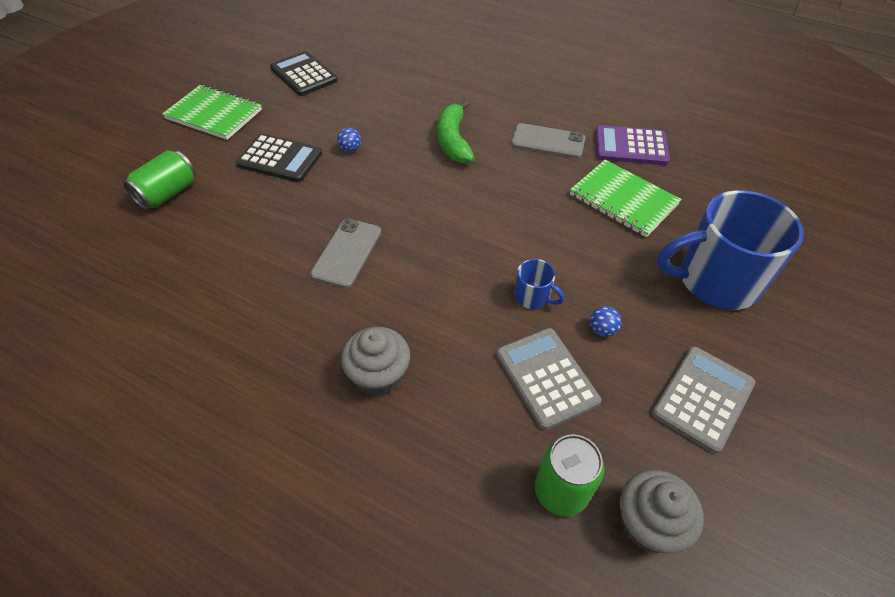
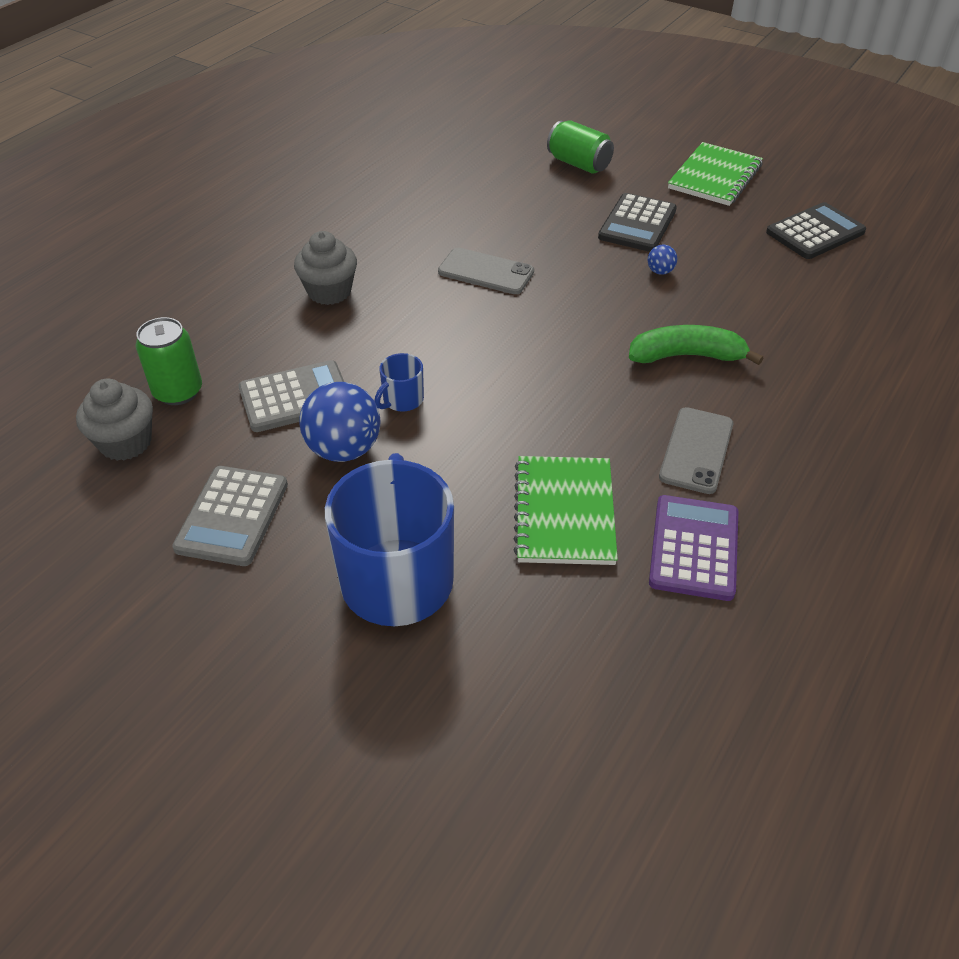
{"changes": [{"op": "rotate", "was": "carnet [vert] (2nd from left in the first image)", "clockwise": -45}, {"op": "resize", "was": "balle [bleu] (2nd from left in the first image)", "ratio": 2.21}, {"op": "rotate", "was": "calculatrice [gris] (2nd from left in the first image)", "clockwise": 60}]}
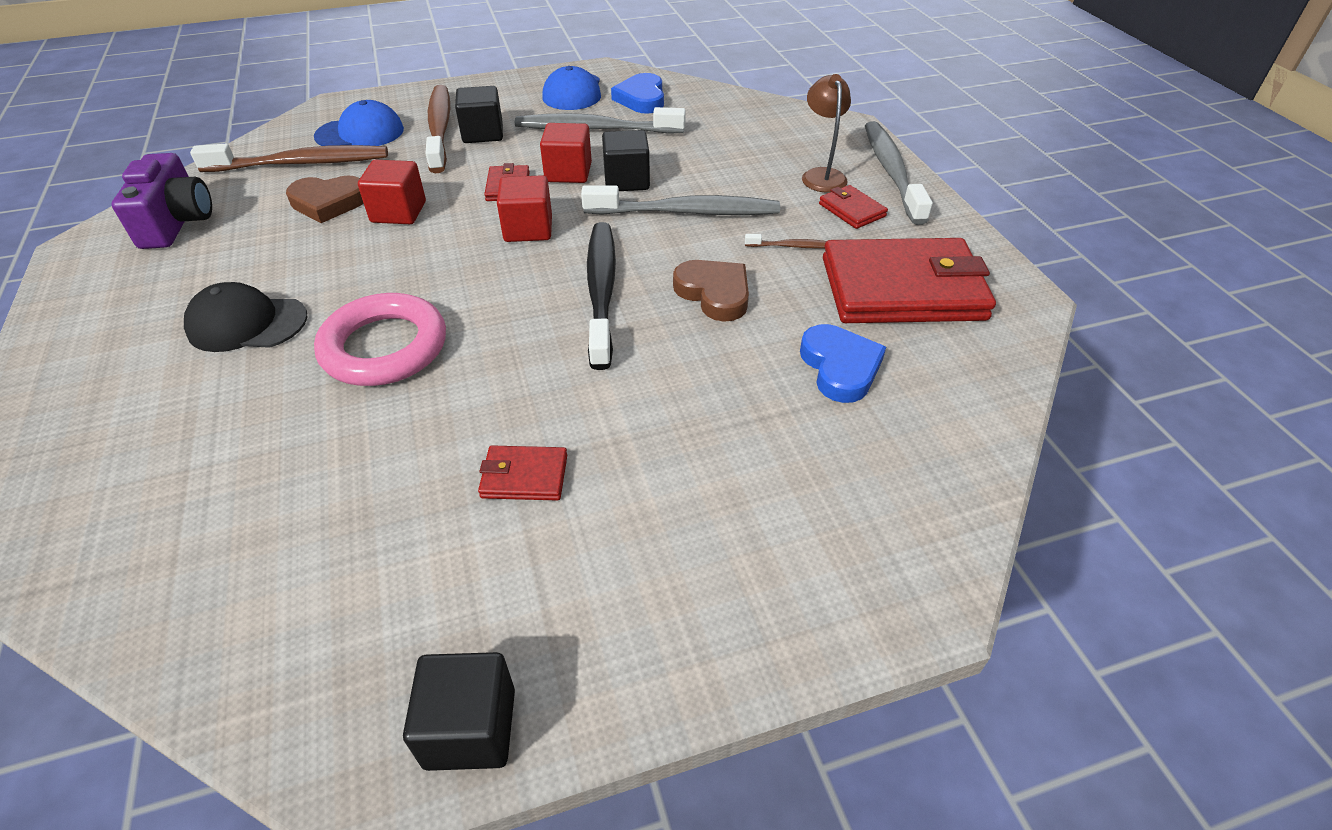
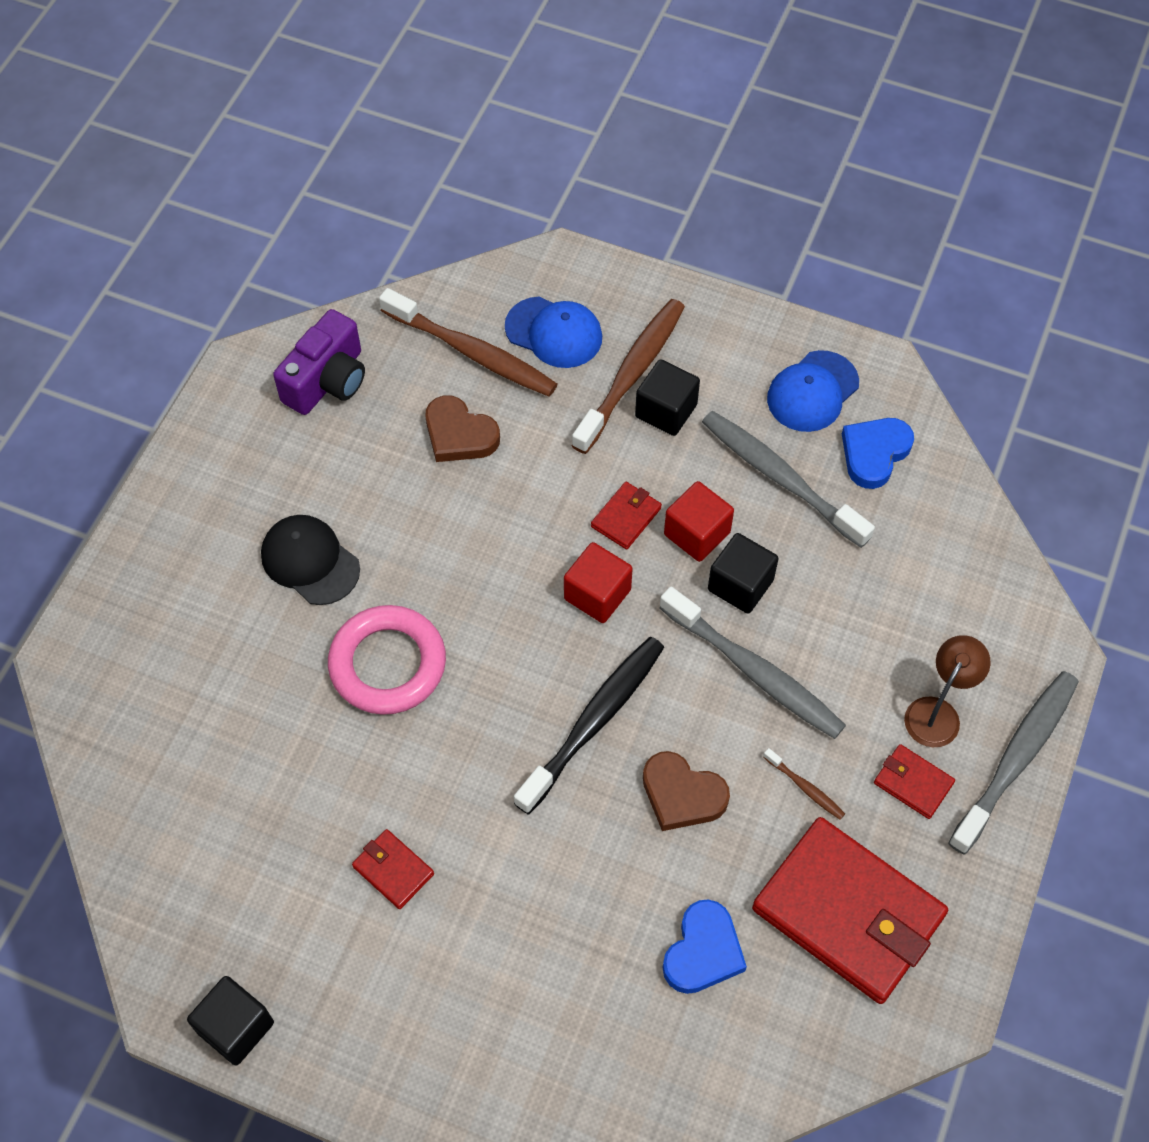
{"changes": [{"op": "delete", "was": "cube [rouge] (1st from left)"}, {"op": "rotate", "was": "portefeuille [rouge] (3rd from left in the first image)", "clockwise": -60}, {"op": "rotate", "was": "cœur [marron] (2nd from left)", "clockwise": 120}]}
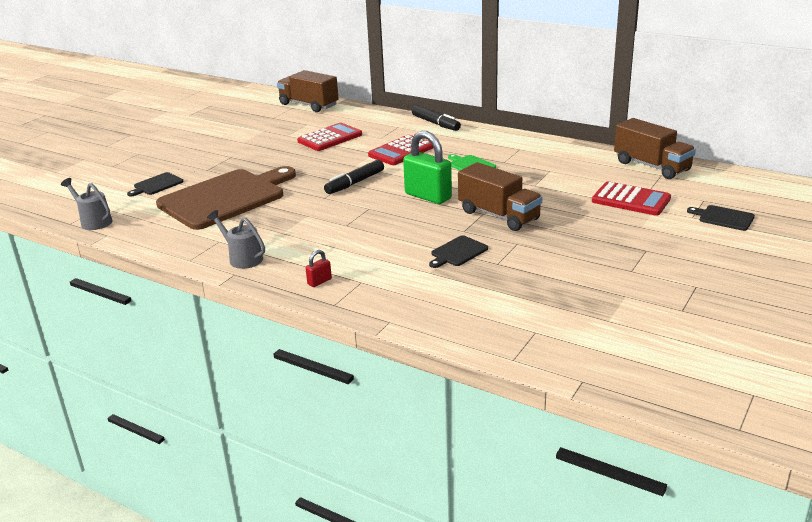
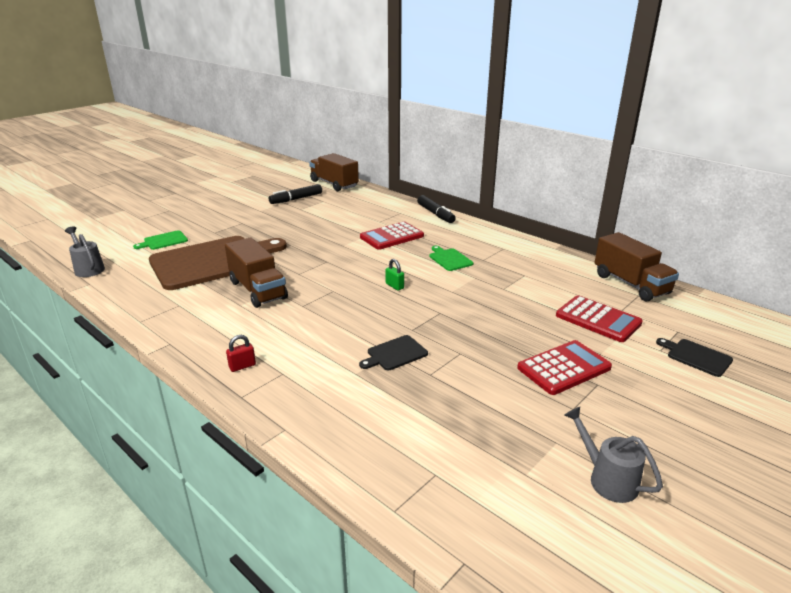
{"changes": [{"op": "move", "was": "calculatrice [rouge] (1st from left in the first image)", "now": "calculatrice [rouge] (2nd from left)"}, {"op": "resize", "was": "cadenas [vert]", "ratio": 0.44}, {"op": "move", "was": "feutre [noir] (1st from left)"}, {"op": "move", "was": "camion [marron] (2nd from left in the first image)", "now": "camion [marron] (1st from left)"}, {"op": "recolor", "was": "planche à découper [noir] (1st from left)", "now": "planche à découper [vert] (1st from left)"}, {"op": "move", "was": "arrosoir [gris] (2nd from left)"}]}
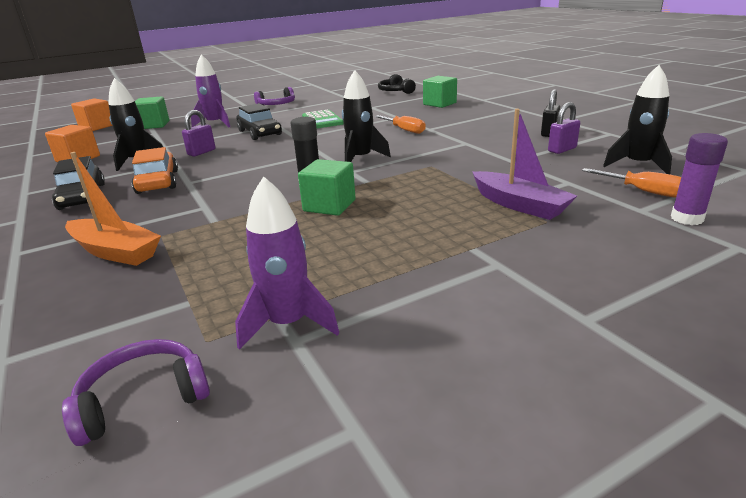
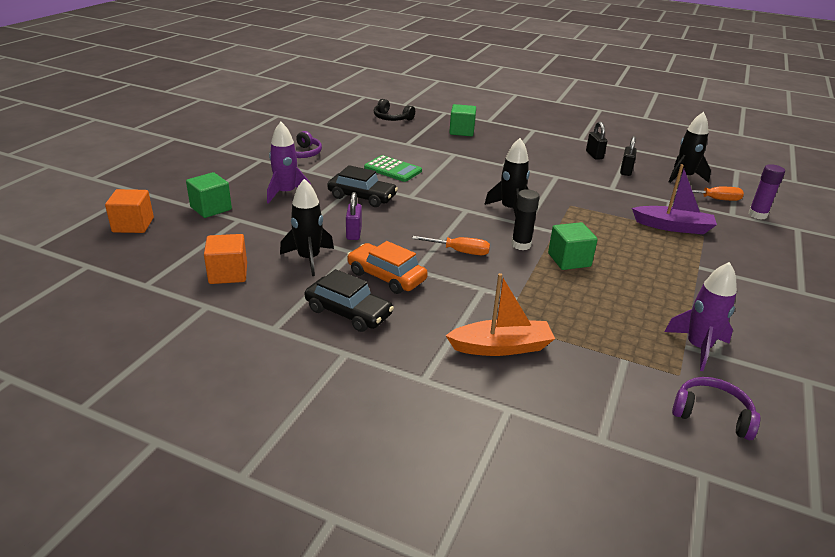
{"changes": [{"op": "recolor", "was": "cadenas [violet] (2nd from left)", "now": "cadenas [noir] (2nd from left)"}, {"op": "move", "was": "tournevis [orange] (1st from left)"}, {"op": "rotate", "was": "casque audio [violet] (1st from left in the first image)", "clockwise": 90}]}
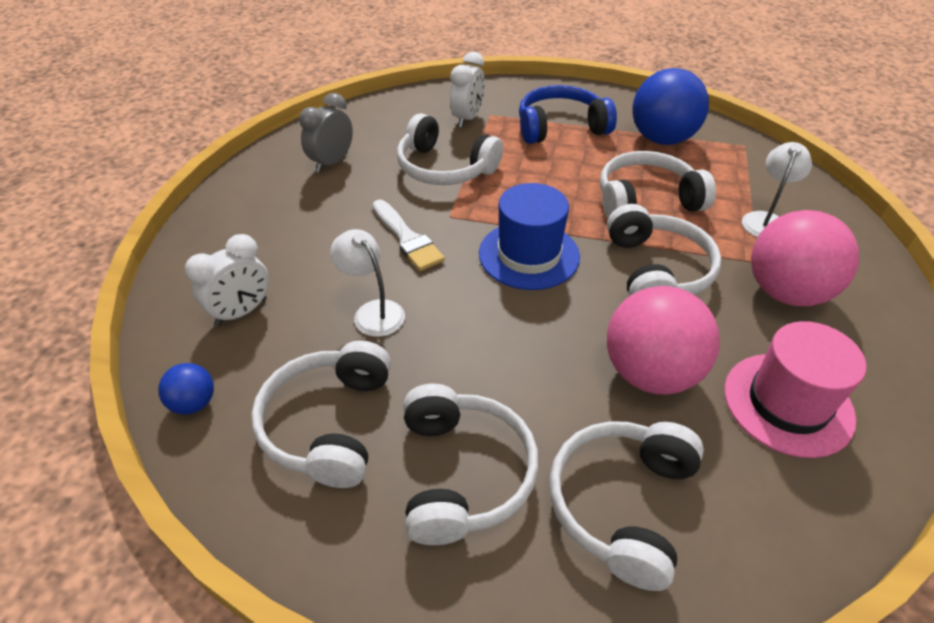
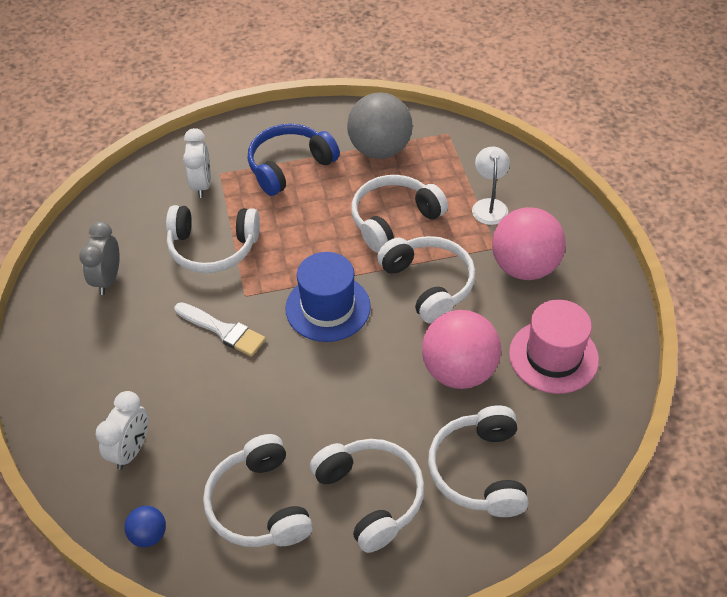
{"changes": [{"op": "recolor", "was": "balle [bleu] (2nd from left)", "now": "balle [gris]"}, {"op": "delete", "was": "lampe [blanc] (1st from left)"}]}
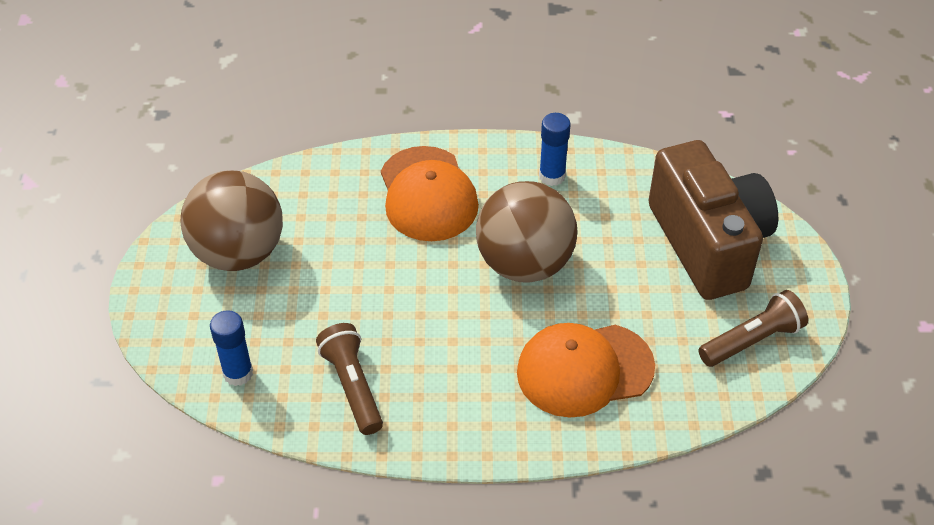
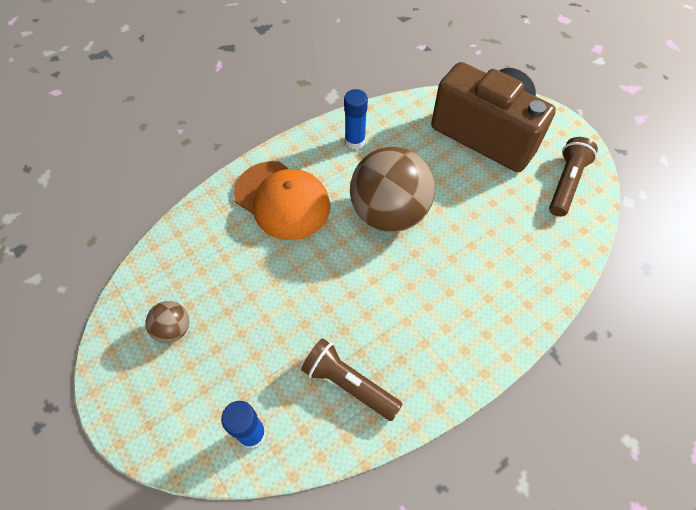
{"changes": [{"op": "resize", "was": "balle [marron] (1st from left)", "ratio": 0.45}, {"op": "delete", "was": "casquette [orange] (2nd from left)"}]}
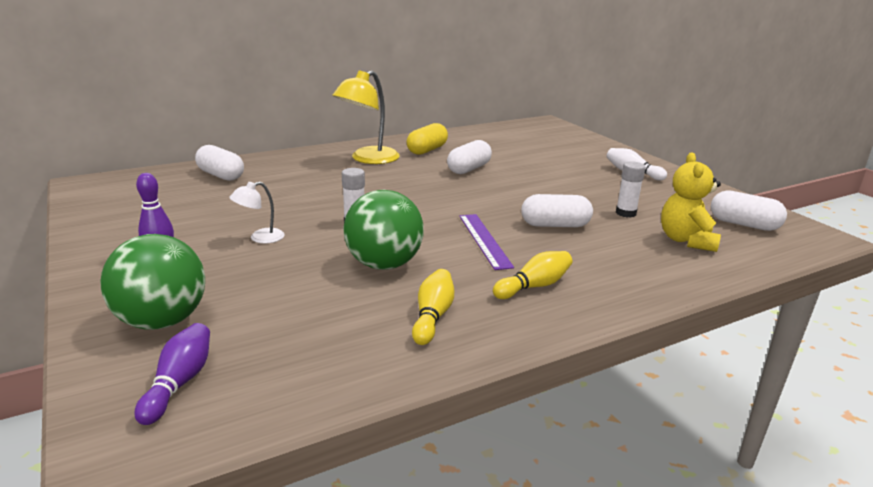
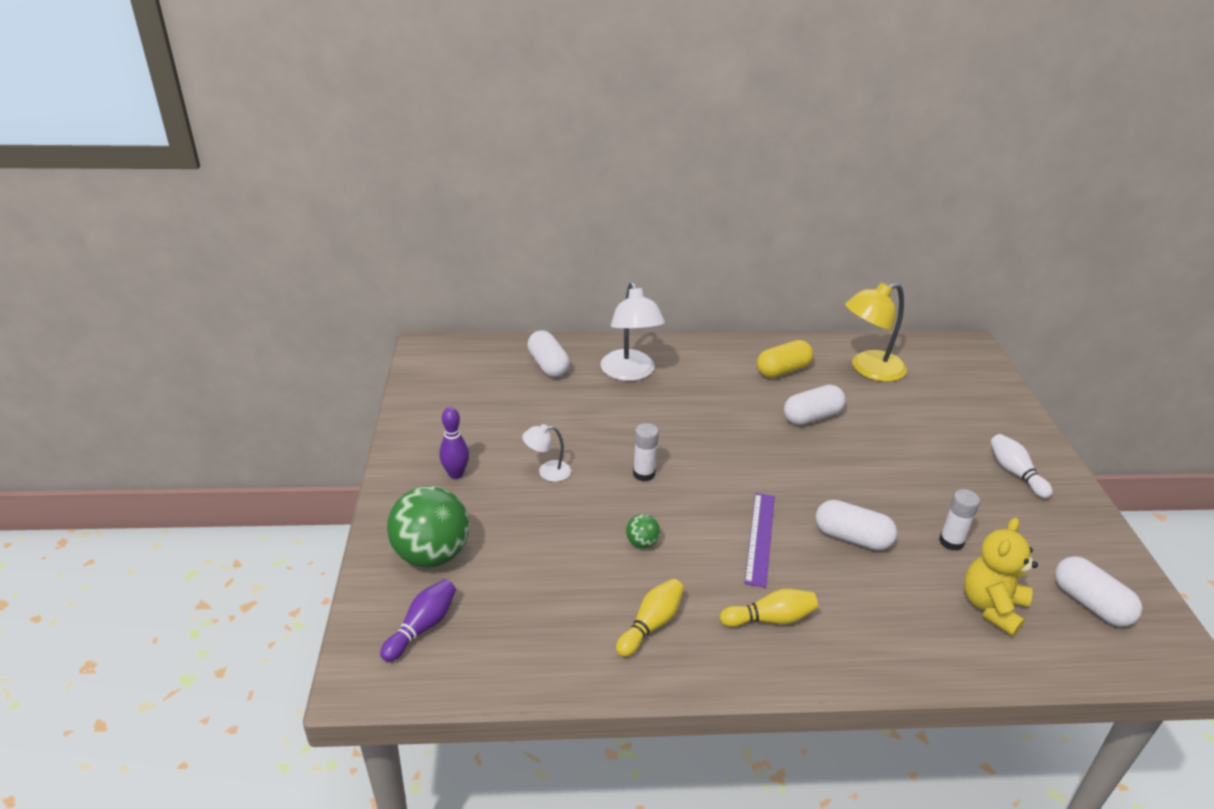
{"changes": [{"op": "move", "was": "lampe [jaune]"}, {"op": "resize", "was": "balle [vert] (2nd from left)", "ratio": 0.44}, {"op": "insert", "now": "lampe [blanc] (2nd from left)"}]}
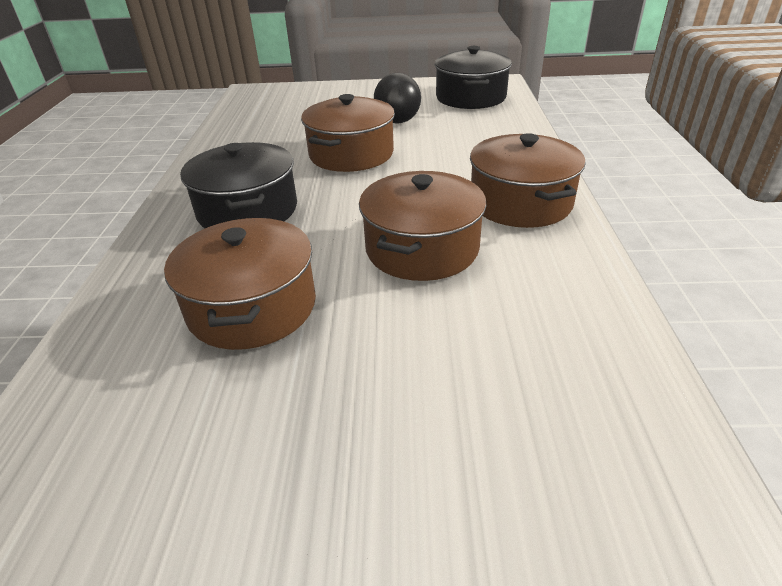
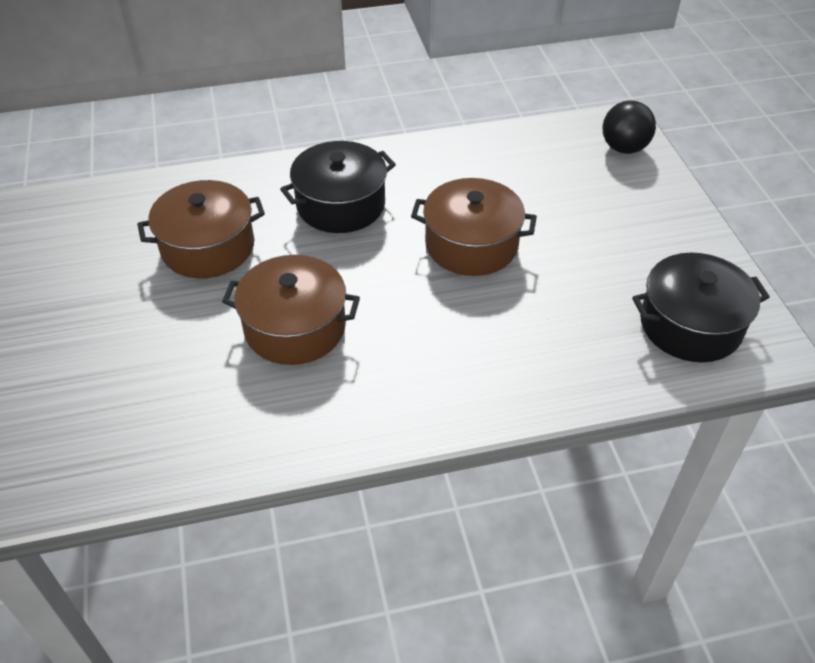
{"changes": [{"op": "move", "was": "balle [noir]"}, {"op": "delete", "was": "marmite [marron] (4th from left)"}]}
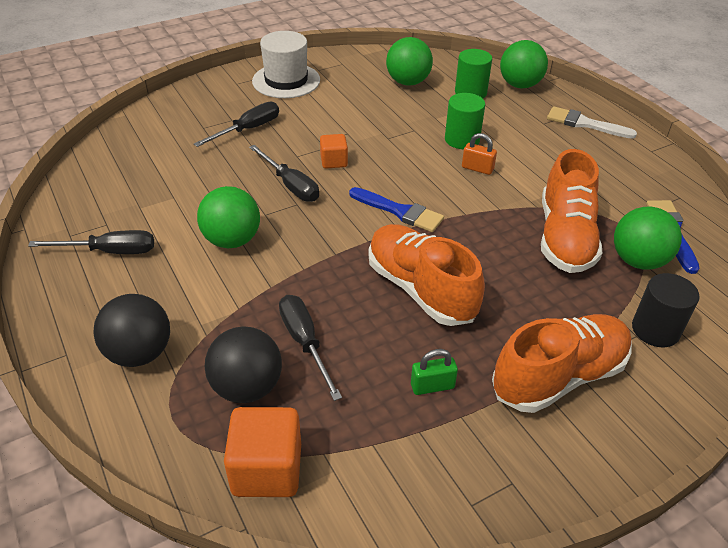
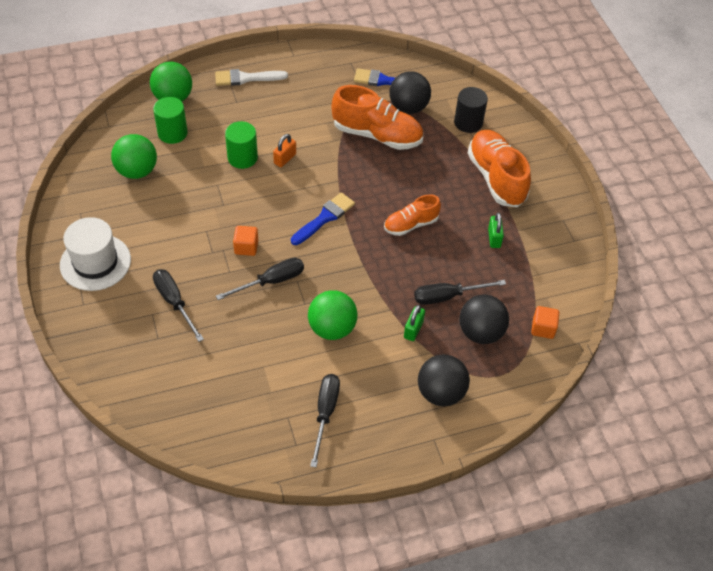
{"changes": [{"op": "rotate", "was": "pinceau [blanc]", "clockwise": 45}, {"op": "recolor", "was": "balle [vert] (4th from left)", "now": "balle [noir] (1st from left)"}, {"op": "resize", "was": "chaussure [orange] (1st from left in the first image)", "ratio": 0.59}, {"op": "resize", "was": "cube [orange] (1st from left in the first image)", "ratio": 0.59}, {"op": "insert", "now": "cadenas [vert] (1st from left)"}]}
